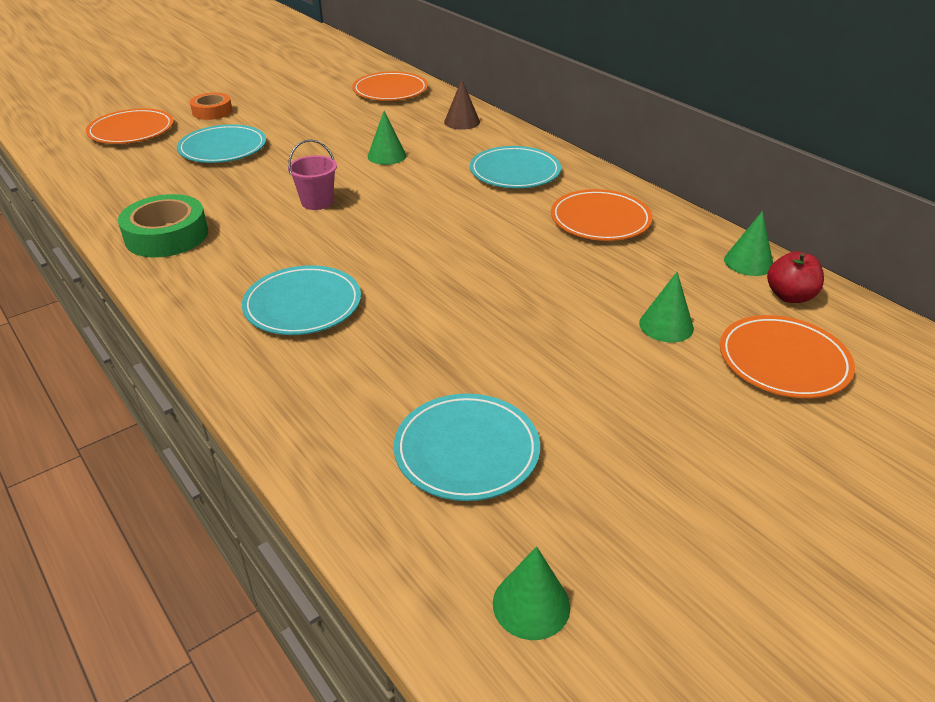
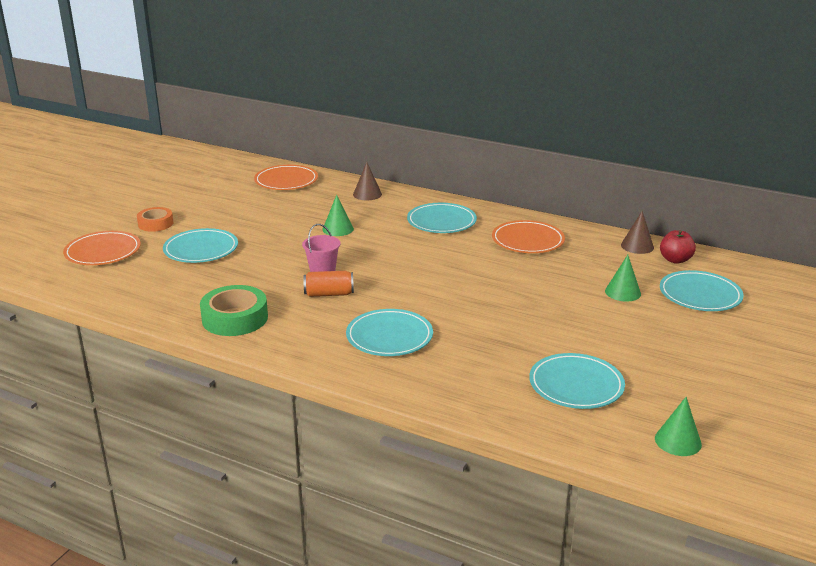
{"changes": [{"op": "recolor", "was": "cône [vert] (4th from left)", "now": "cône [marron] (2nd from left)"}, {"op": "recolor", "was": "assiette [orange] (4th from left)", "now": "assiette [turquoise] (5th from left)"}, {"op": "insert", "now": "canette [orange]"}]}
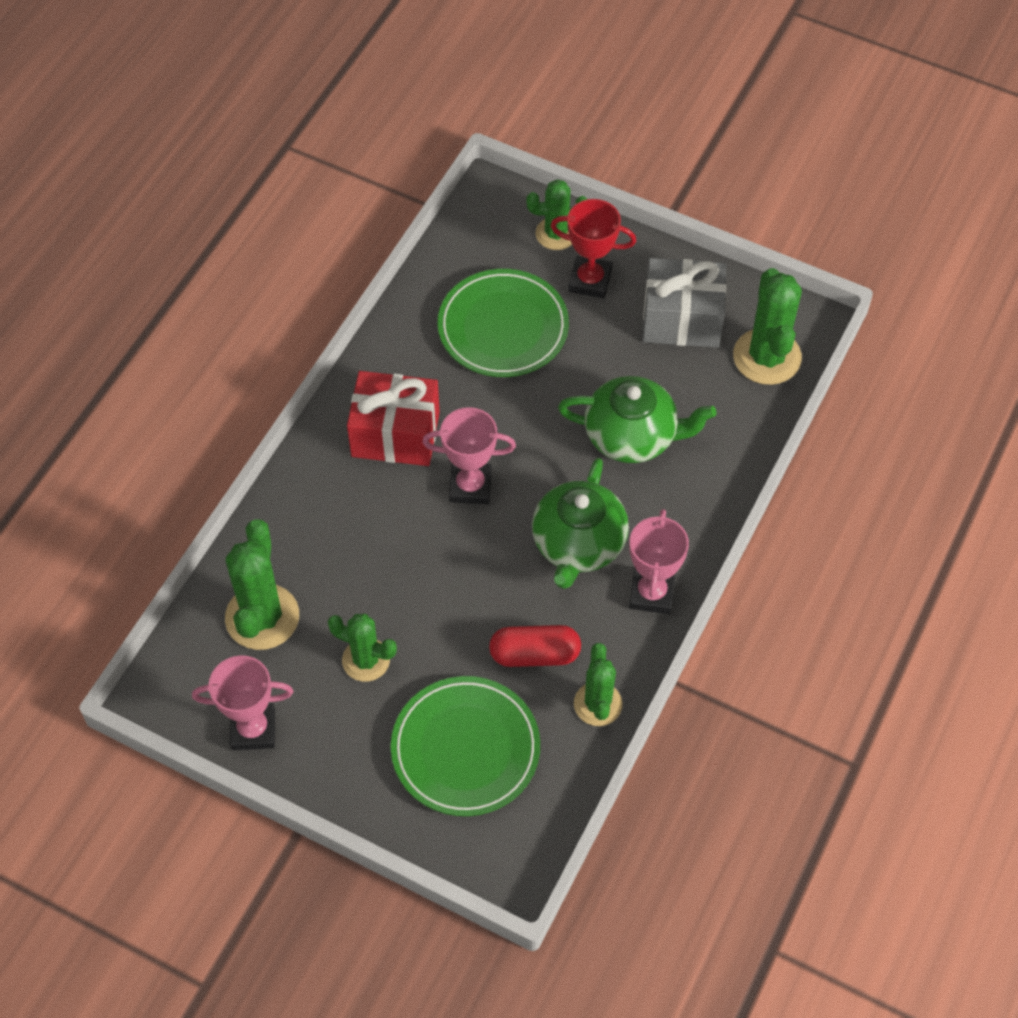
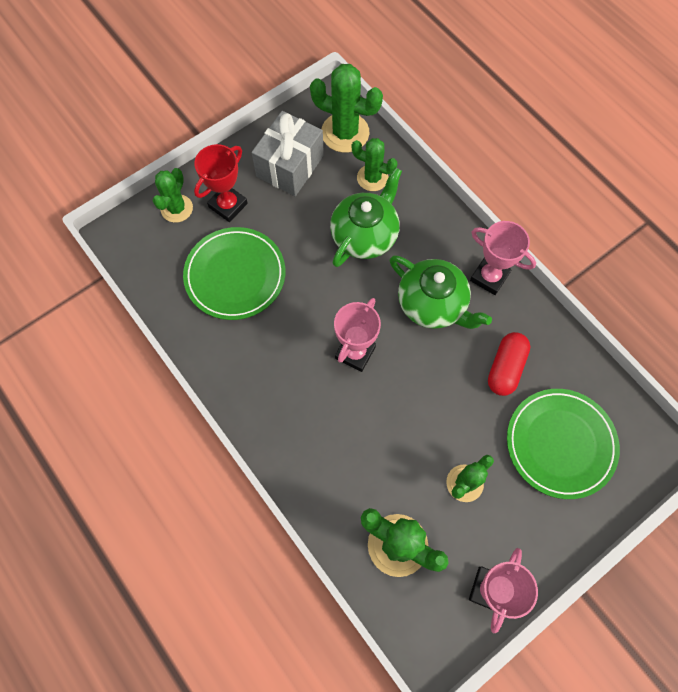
{"changes": [{"op": "delete", "was": "cadeau [rouge]"}, {"op": "move", "was": "cactus [vert] (4th from left in the first image)", "now": "cactus [vert] (3rd from left)"}]}
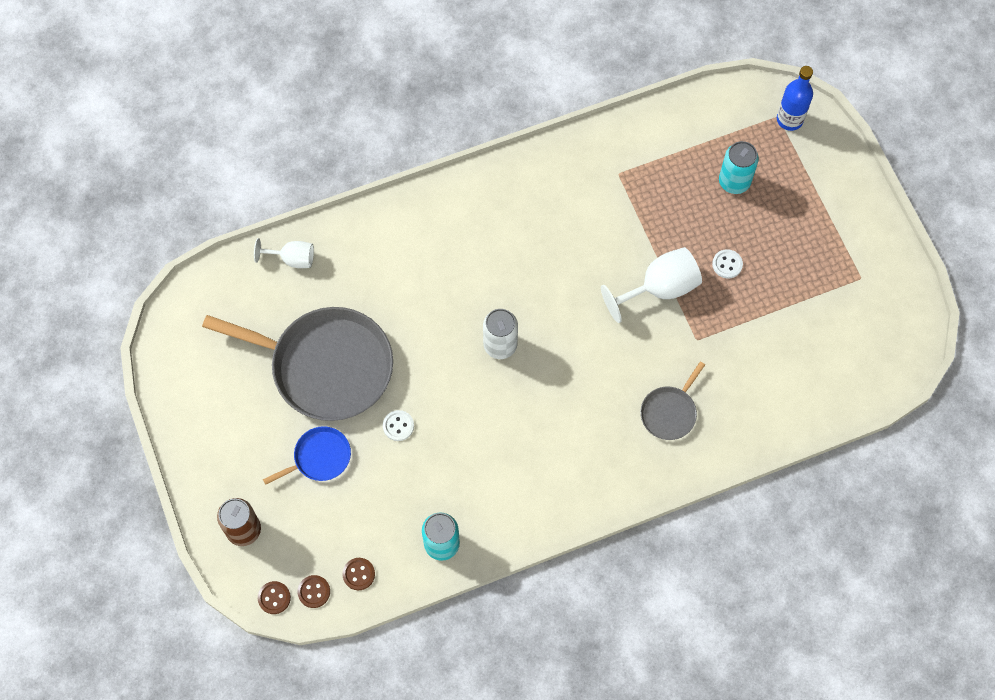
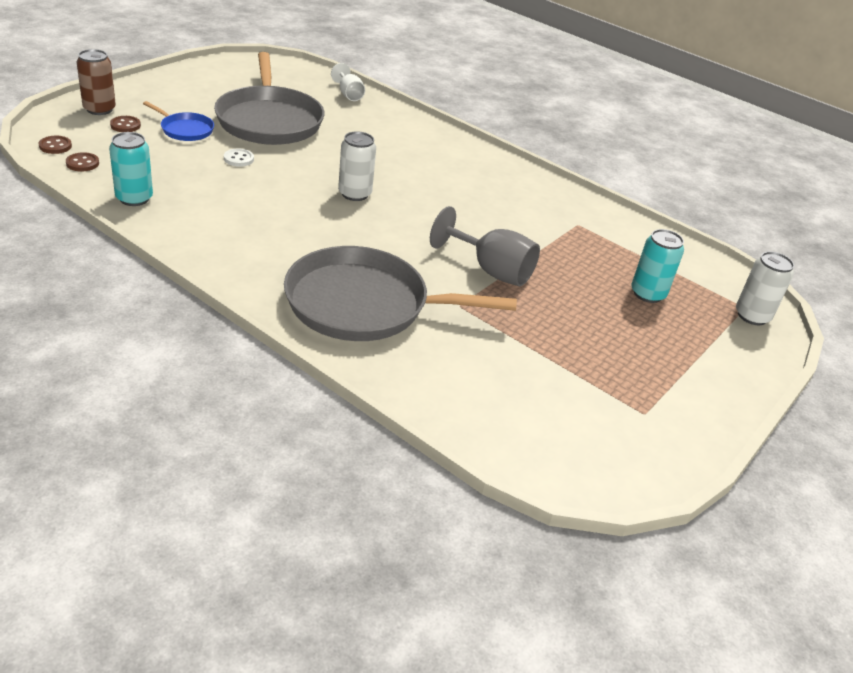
{"changes": [{"op": "replace", "was": "bouteille [bleu]", "now": "canette [blanc] (2nd from left)"}, {"op": "recolor", "was": "verre à pied [blanc] (2nd from left)", "now": "verre à pied [gris]"}, {"op": "delete", "was": "bouton [blanc] (2nd from left)"}, {"op": "resize", "was": "poêle [gris] (2nd from left)", "ratio": 2.16}, {"op": "move", "was": "bouton [marron] (1st from left in the first image)", "now": "bouton [marron] (3rd from left)"}]}
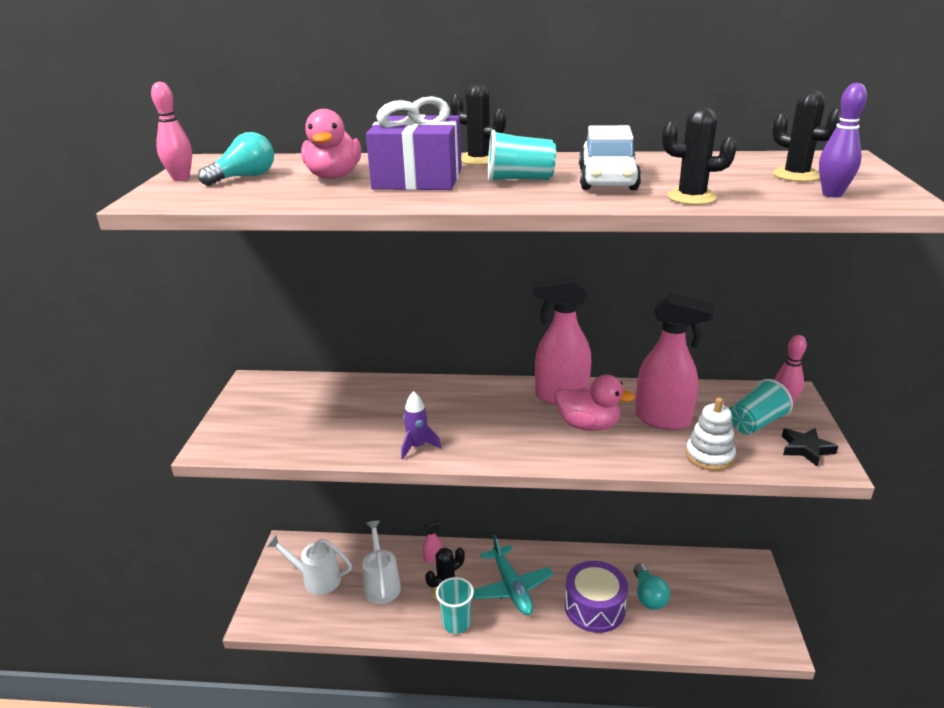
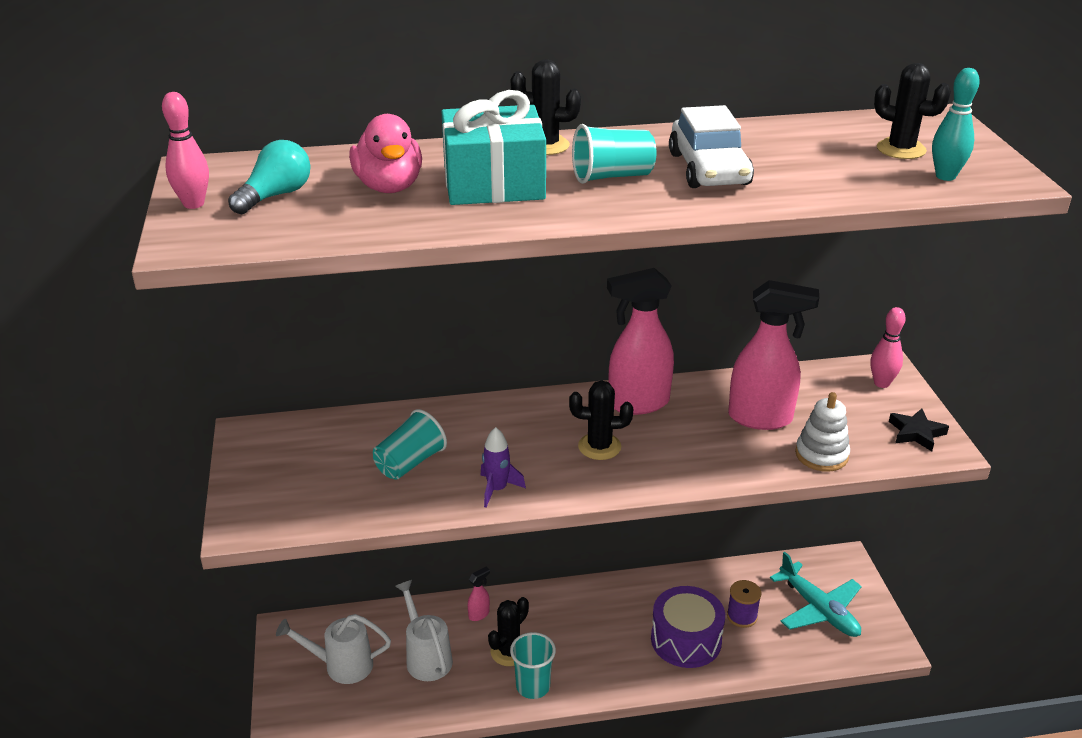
{"changes": [{"op": "recolor", "was": "quille [violet]", "now": "quille [turquoise]"}, {"op": "recolor", "was": "cadeau [violet]", "now": "cadeau [turquoise]"}, {"op": "move", "was": "cactus [noir] (3rd from left)"}, {"op": "delete", "was": "canard [rose] (2nd from left)"}, {"op": "move", "was": "gobelet [turquoise] (3rd from left in the first image)", "now": "gobelet [turquoise] (1st from left)"}, {"op": "move", "was": "avion [turquoise]"}, {"op": "replace", "was": "ampoule [turquoise] (2nd from left)", "now": "bobine [violet]"}]}
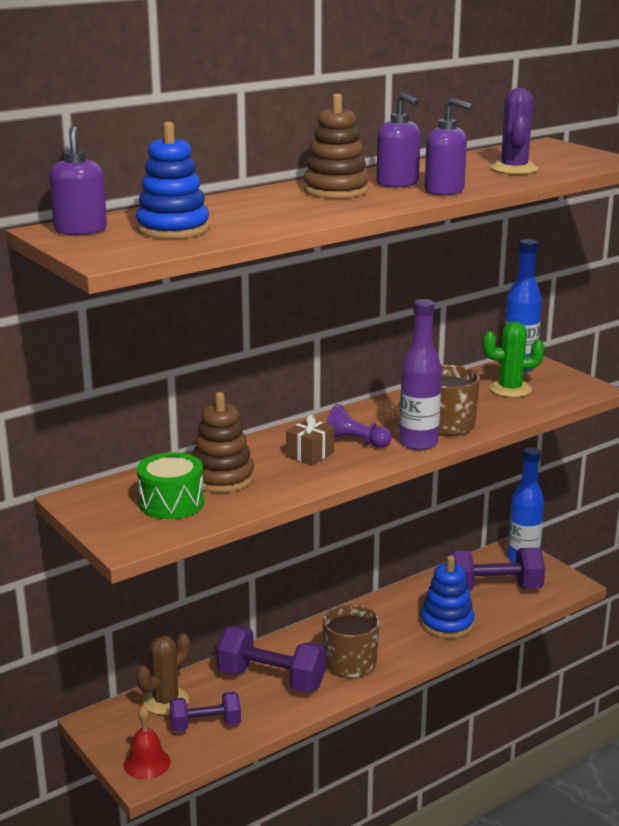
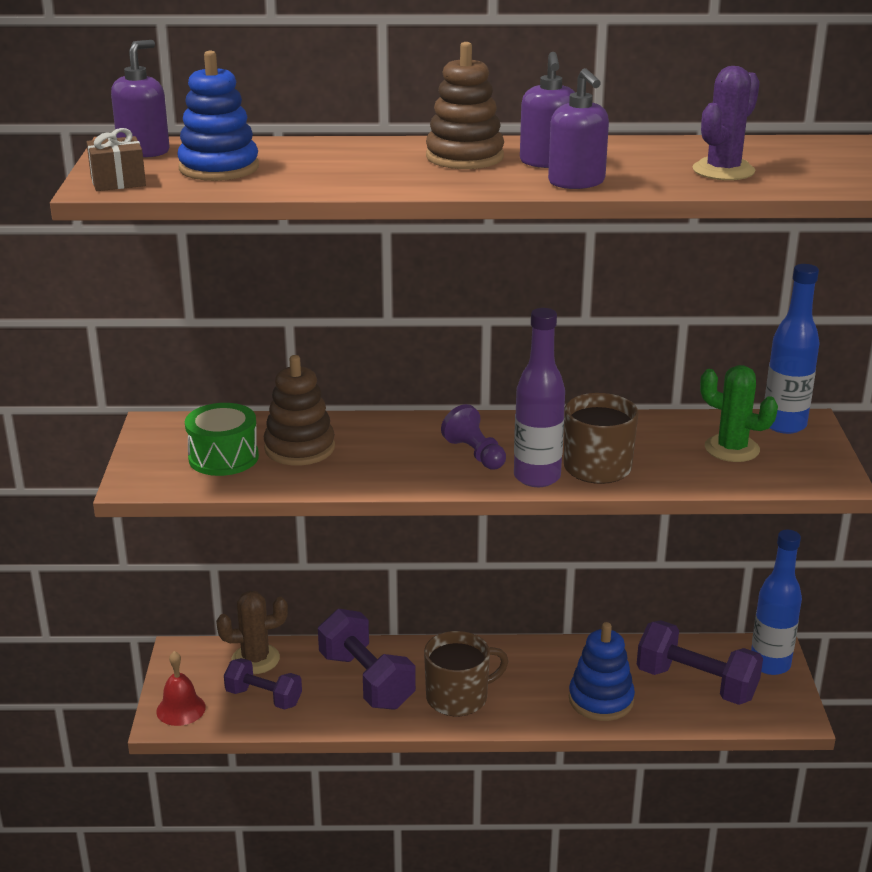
{"changes": [{"op": "move", "was": "cadeau [marron]"}]}
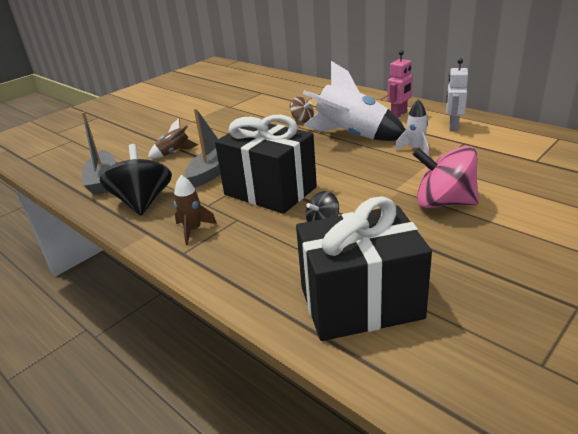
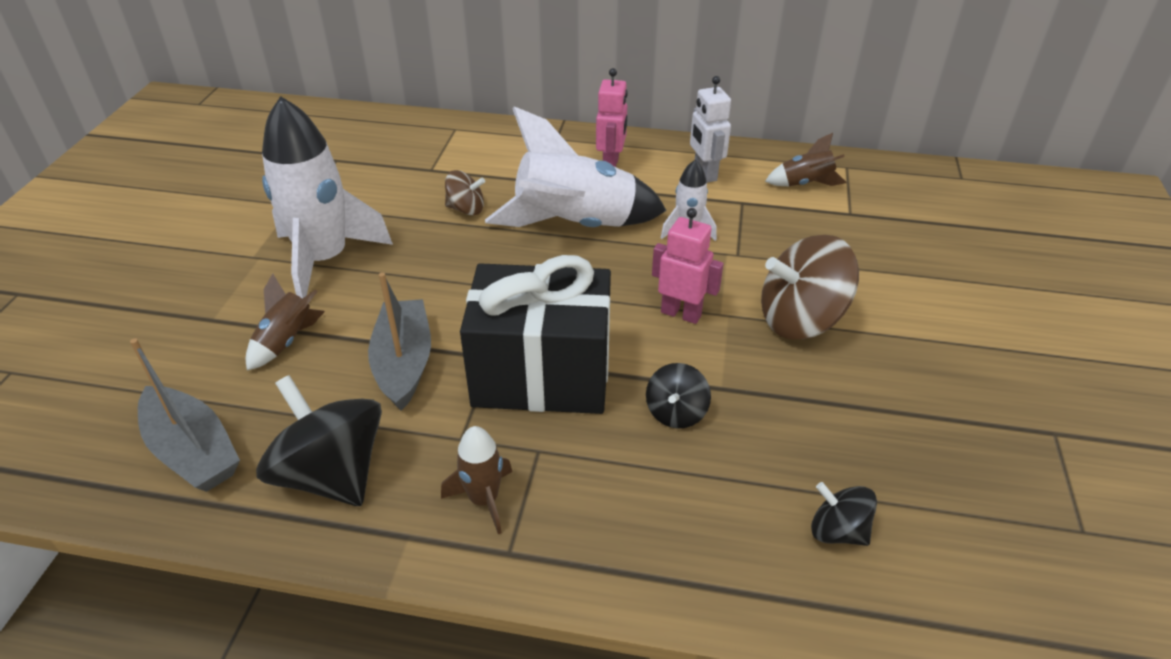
{"changes": [{"op": "recolor", "was": "toupie [rose]", "now": "toupie [marron] (2nd from left)"}, {"op": "replace", "was": "cadeau [noir] (2nd from left)", "now": "toupie [noir] (3rd from left)"}, {"op": "insert", "now": "fusée [blanc] (1st from left)"}, {"op": "insert", "now": "fusée [marron] (3rd from left)"}, {"op": "insert", "now": "robot [rose] (2nd from left)"}]}
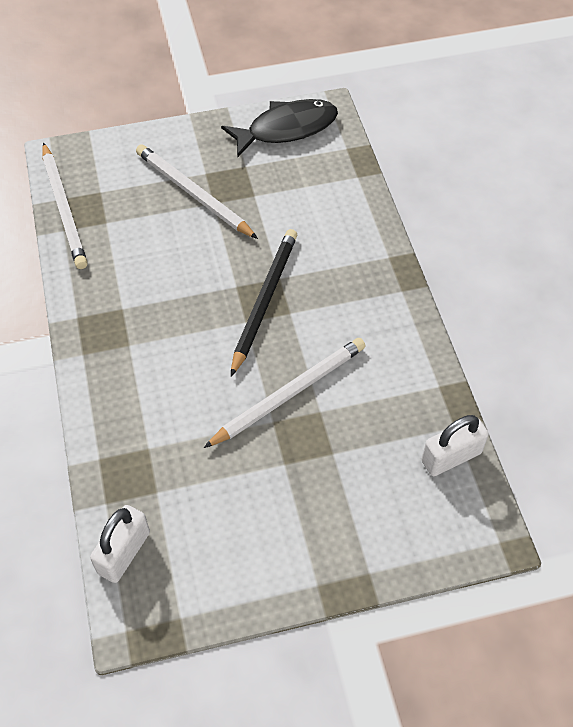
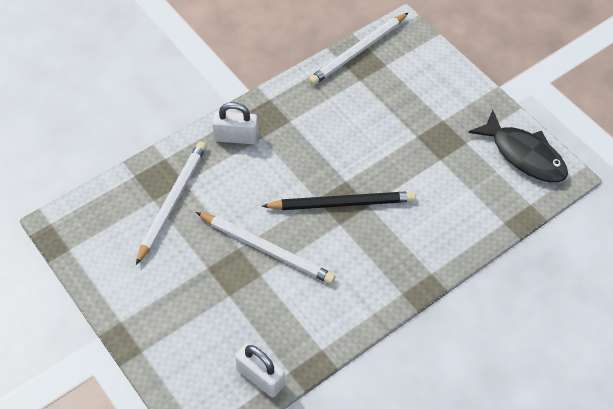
{"changes": [{"op": "move", "was": "crayon [blanc] (2nd from left in the first image)", "now": "crayon [blanc] (1st from left)"}, {"op": "move", "was": "cadenas [blanc] (1st from left)"}]}
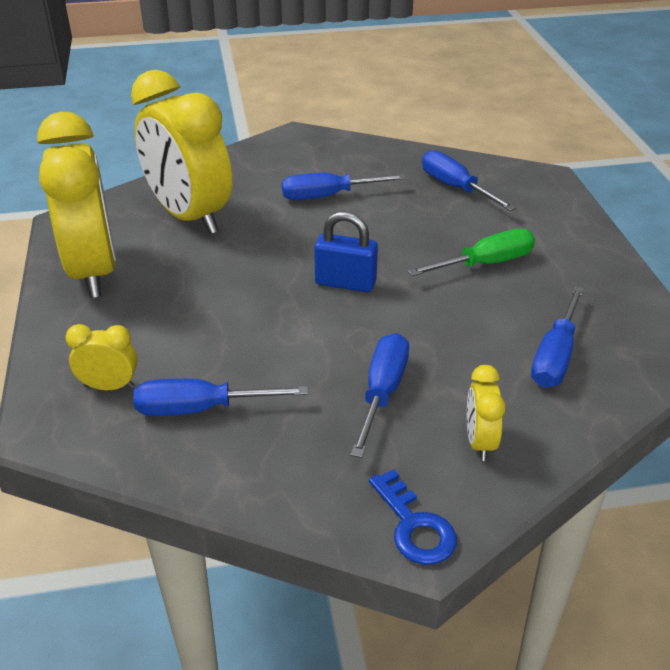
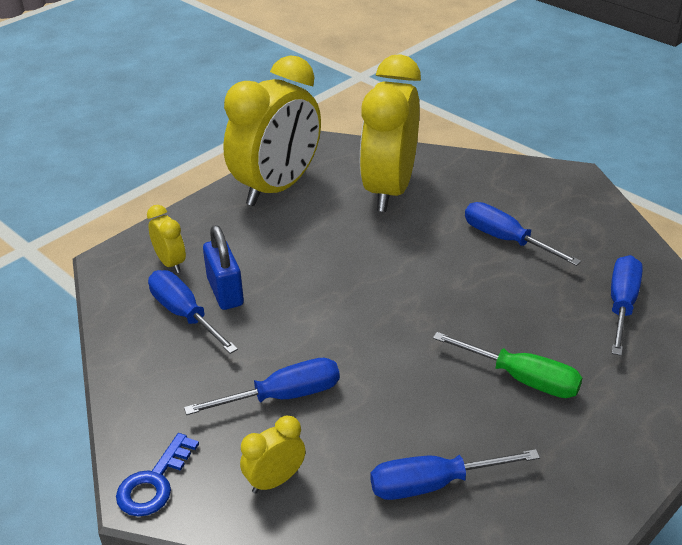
{"changes": [{"op": "move", "was": "cadenas [bleu]"}]}
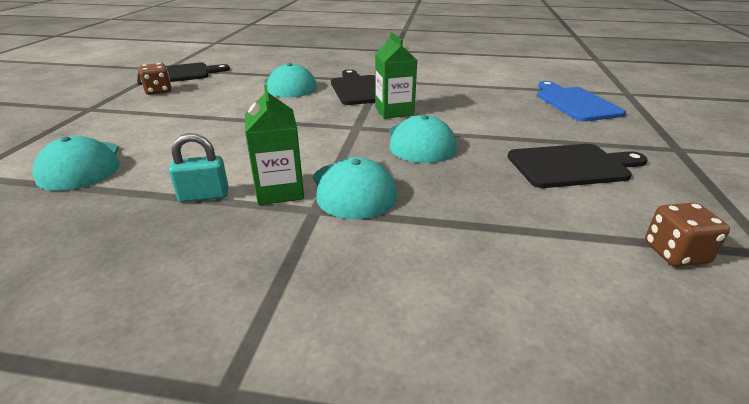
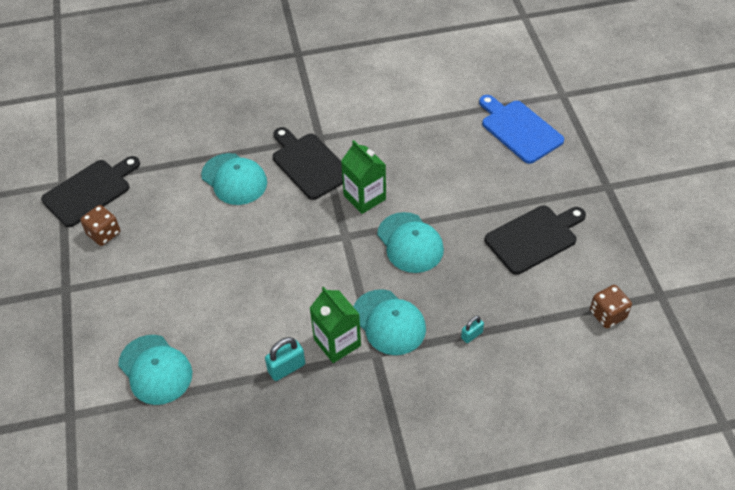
{"changes": [{"op": "insert", "now": "cadenas [turquoise] (2nd from left)"}]}
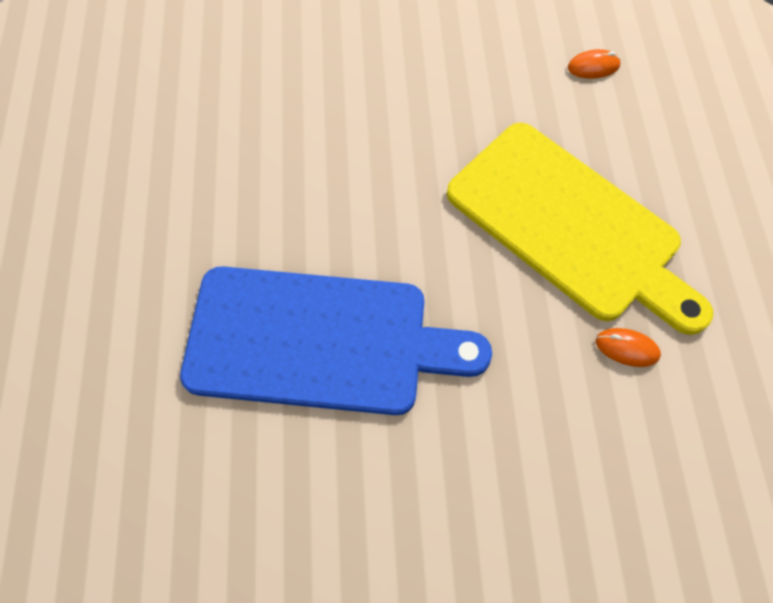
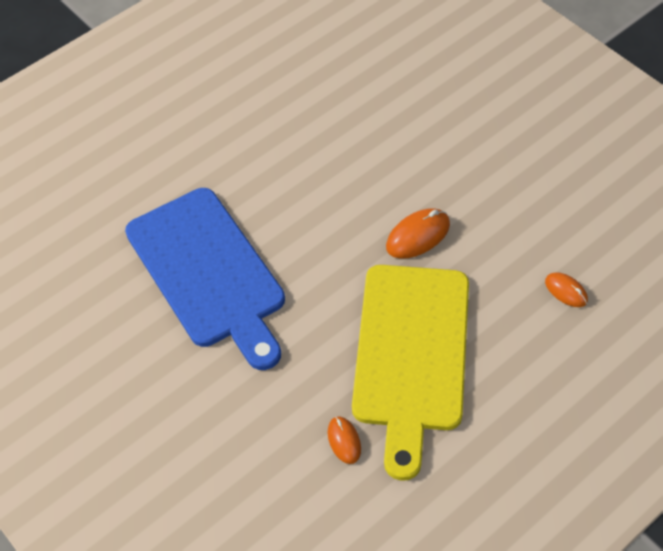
{"changes": [{"op": "insert", "now": "souris [orange] (2nd from left)"}]}
